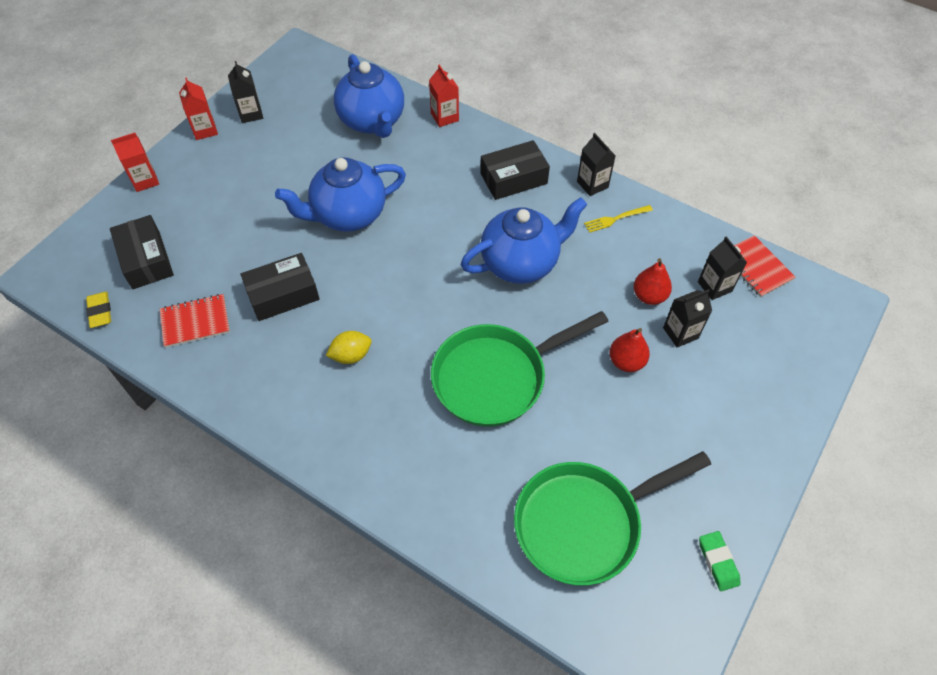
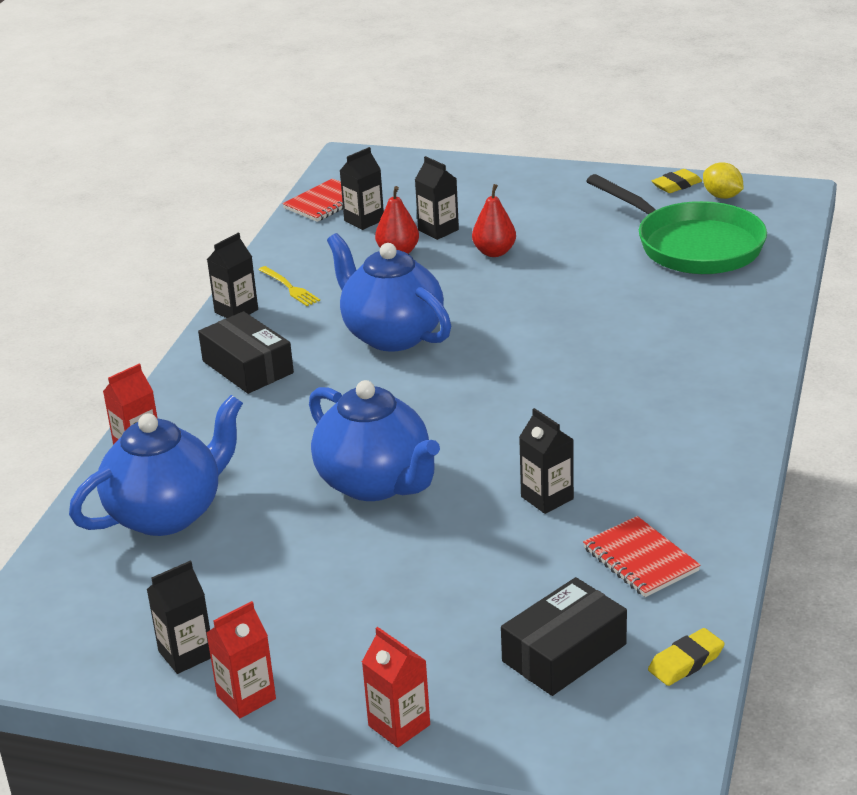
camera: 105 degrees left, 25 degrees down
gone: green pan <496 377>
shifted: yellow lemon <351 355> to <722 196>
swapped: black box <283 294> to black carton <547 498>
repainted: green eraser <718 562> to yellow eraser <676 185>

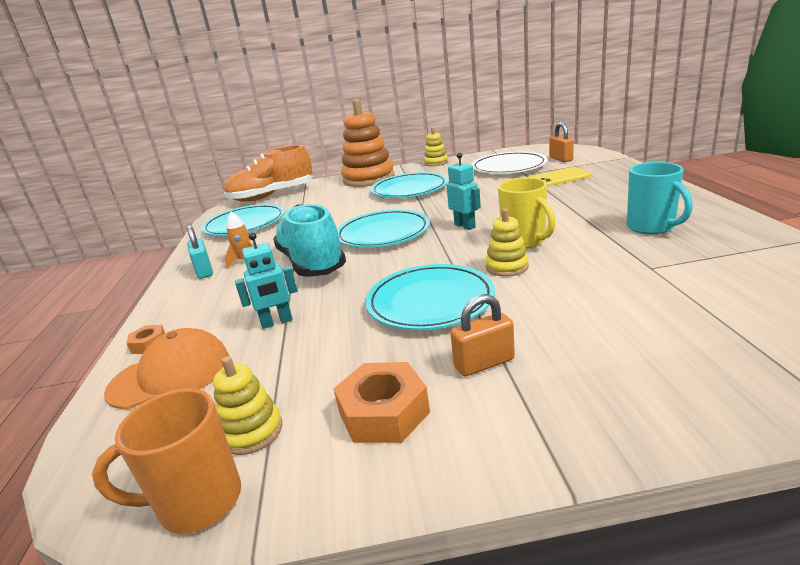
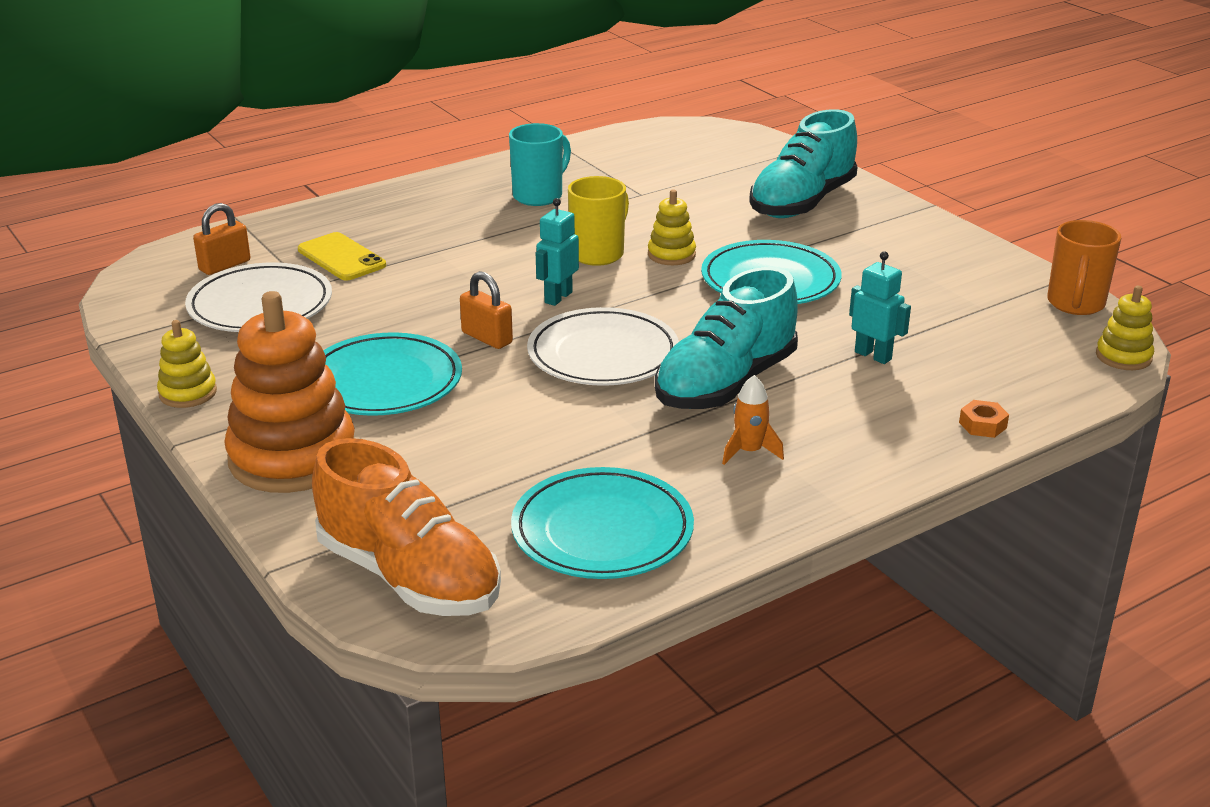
camera: 120 degrees left, 5 degrees up
gone: orange cap <170 375>; turquoise padlock <204 271>; orange nut <383 412>
new: turquoise shoe <802 202>
shifted: yellow stacking toy <251 432> to <1123 357>; orange padlock <484 363> to <487 338>
repainted: turquoise plate <383 233> to white plate <603 354>
rotated: orange mug <197 502> = <1075 304> 60 degrees clockwise

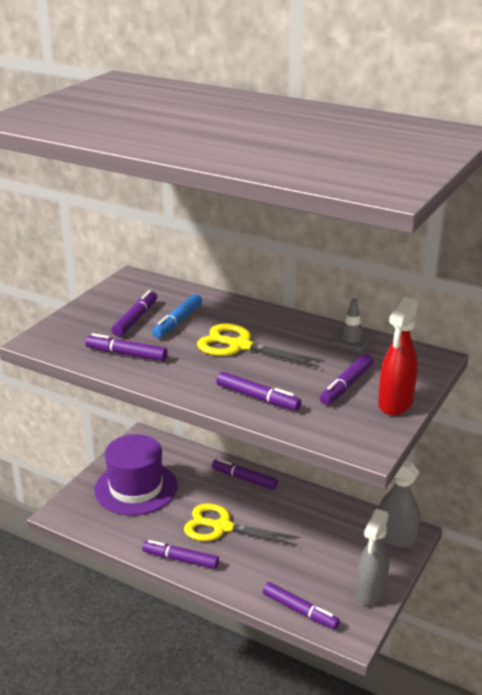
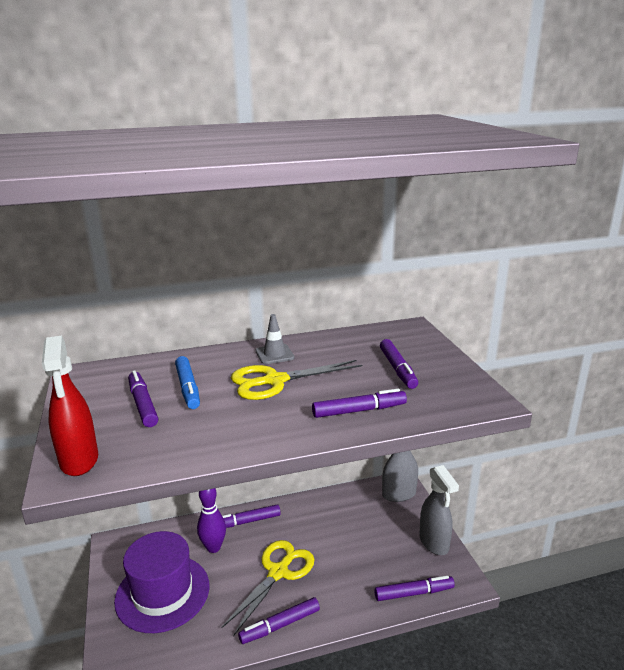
camera: 45 degrees left, 5 degrees down
gone: purple marker <126 354>
new: purple bowling pin <213 547>
shifted: grey traffic cone <351 339> to <274 354>; red spray bottle <395 404> to <79 461>
rotated: yellow scissors <222 527> = <278 572> 150 degrees clockwise

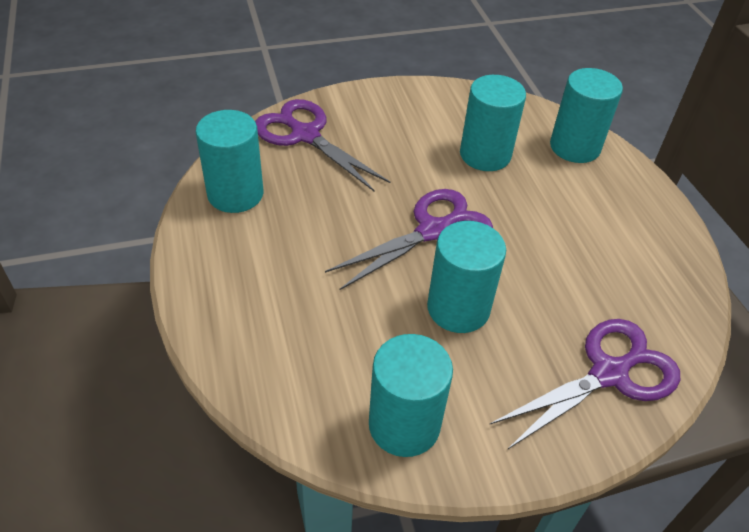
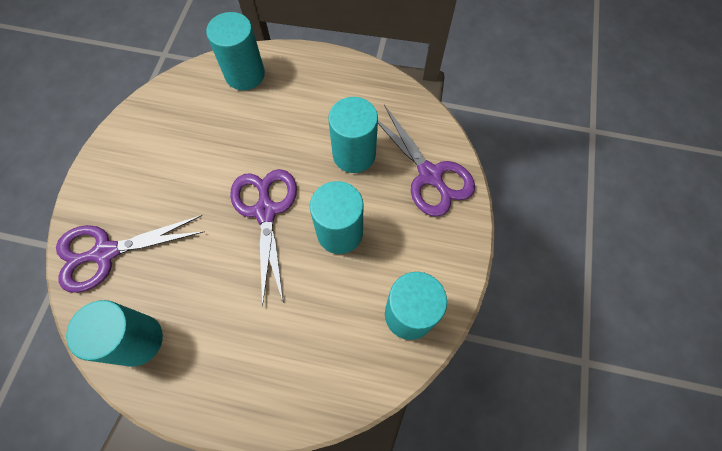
camera: 60 degrees left, 20 degrees up
shifted: turquoise cylinder <485 155> to <354 154>
rotated: purple scissors <608 374> = <430 175> 150 degrees clockwise

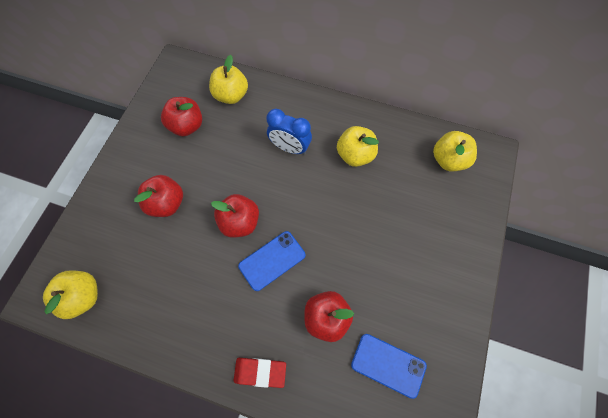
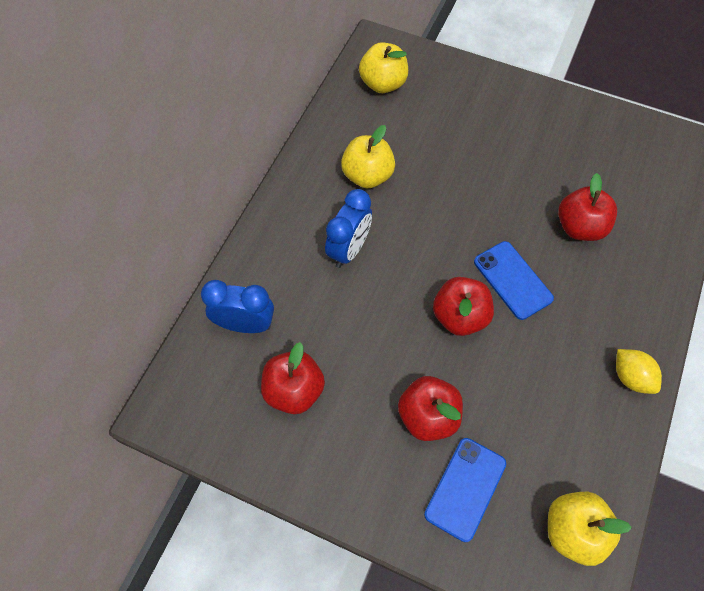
camera: 85 degrees left, 5 degrees down
gone: red eraser <260 372>
new: yellow lemon <630 377>
shifted: blue phone <388 365> to <465 488>
swapped: yellow apple <231 95> to blue clock <245 324>

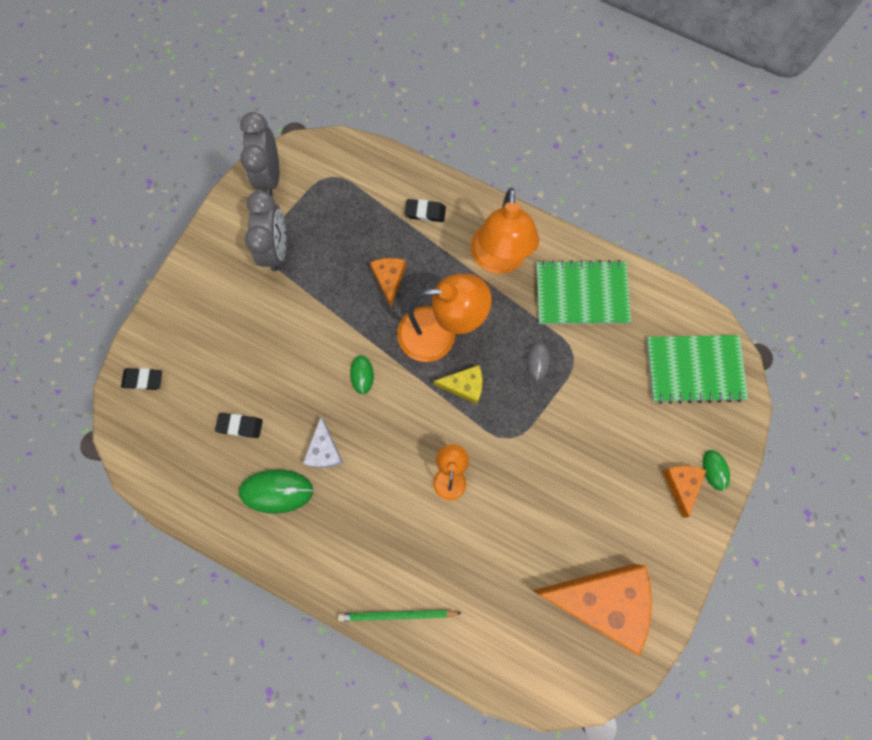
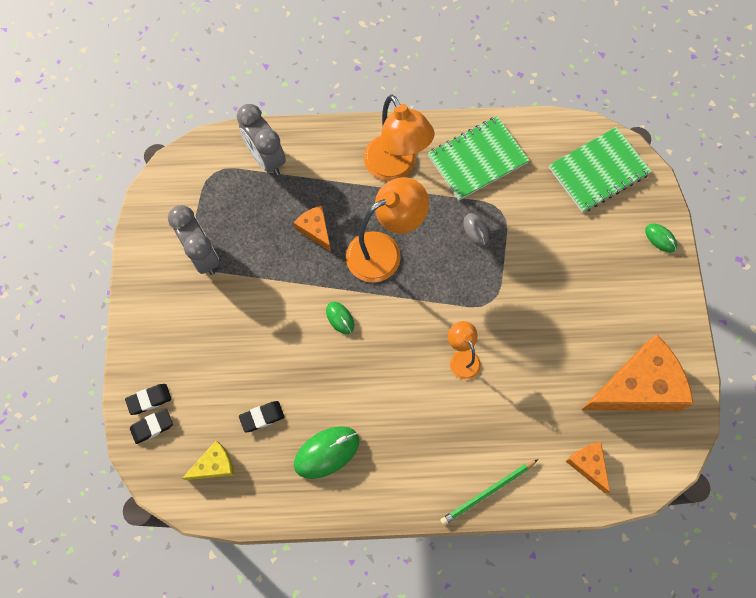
camera: 30 degrees left, 5 degrees down
gone: white cheese <324 450>
shifted: grey clock <269 175> to <266 159>; black eraser <425 212> to <149 399>; yellow cheese <464 386> to <214 465>; orange cheese <681 484> to <588 464>

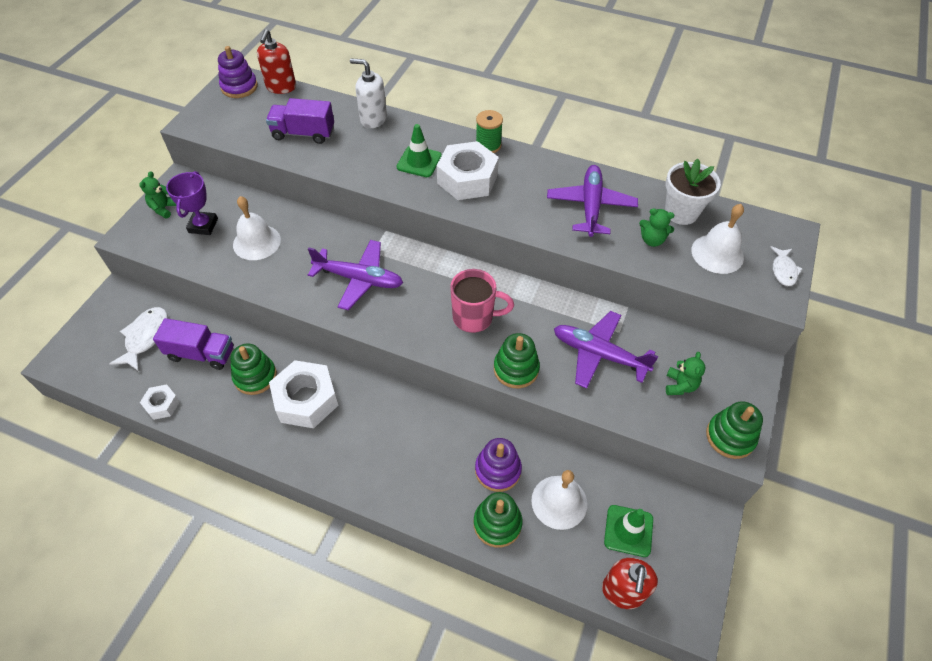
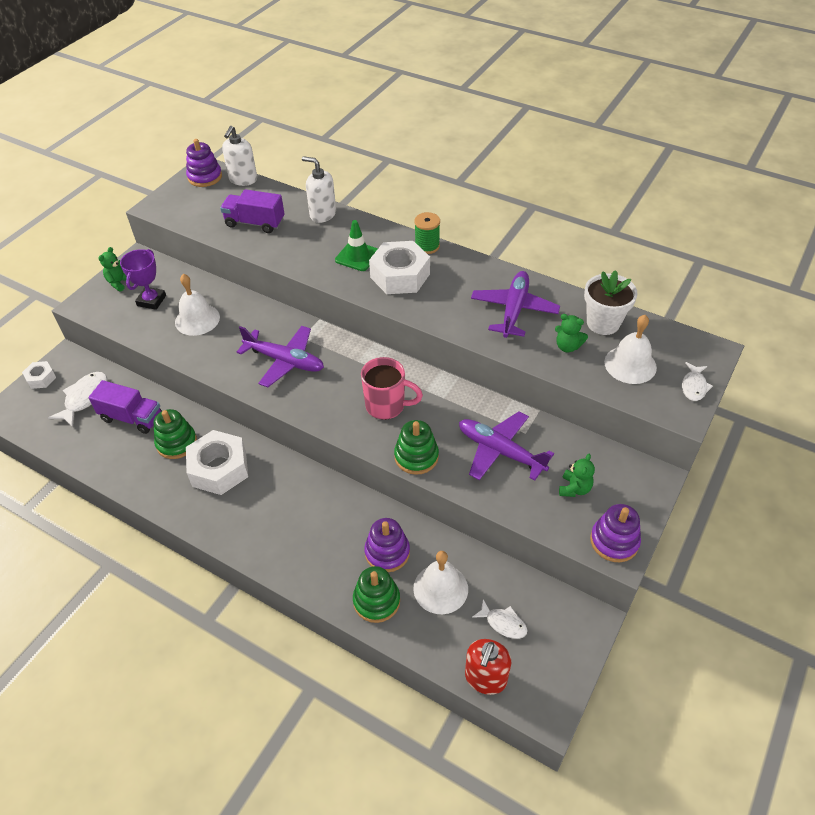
camera: 10 degrees right, 5 degrees down
shifted: white nut <162 405> to <41 378>
swapped: green traffic cone <628 530> to white fish <503 623>
repainted: red soap dispenser <281 87> to white soap dispenser <243 179>; green stacking toy <730 437> to purple stacking toy <614 541>

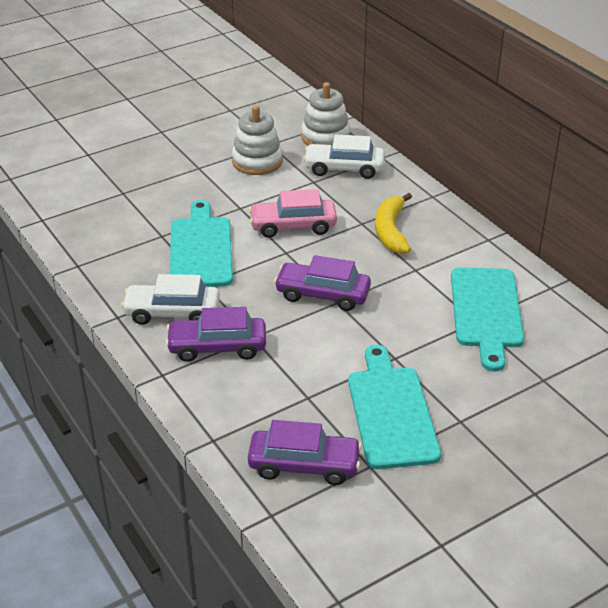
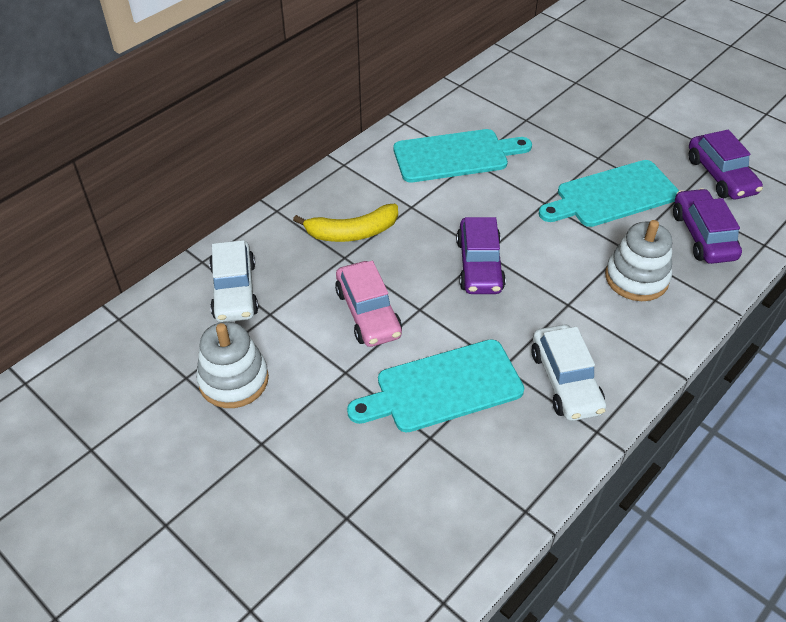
camera: 105 degrees left, 10 degrees up
shifted: purple car <217 347> to <720 176>; white stacking toy <325 137> to <636 278>

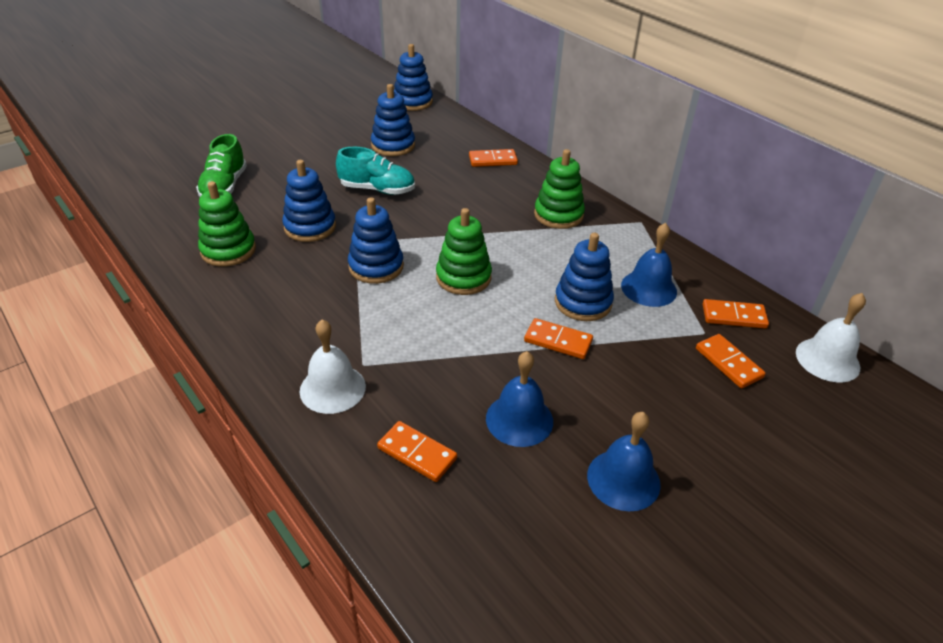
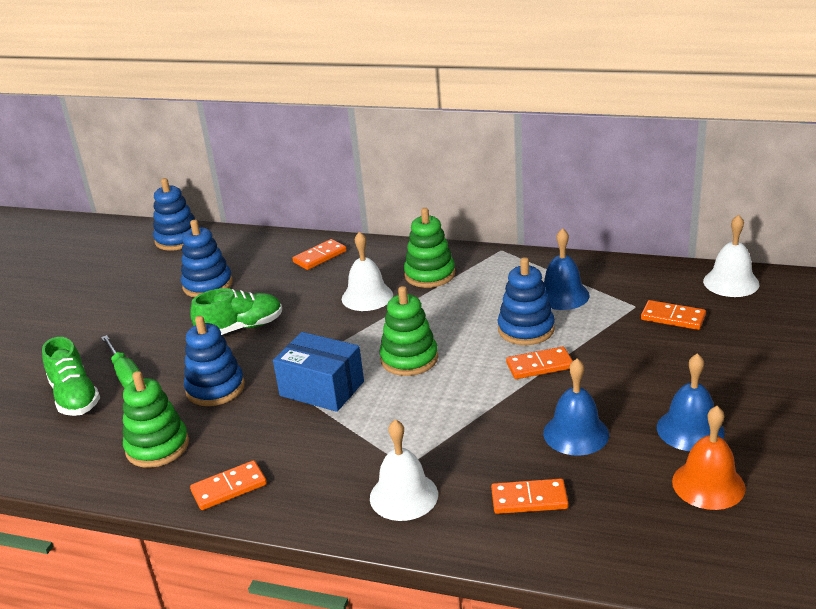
camera: 30 degrees left, 10 degrees down
new: green screwdriver <126 375>; white bell <367 296>; orange bell <708 484>
shifted: orange domino <734 316> to <229 488>
swapped: blue stacking toy <376 266> to blue box <322 388>
repainted: turquoise shoe <377 189> to green shoe <241 328>

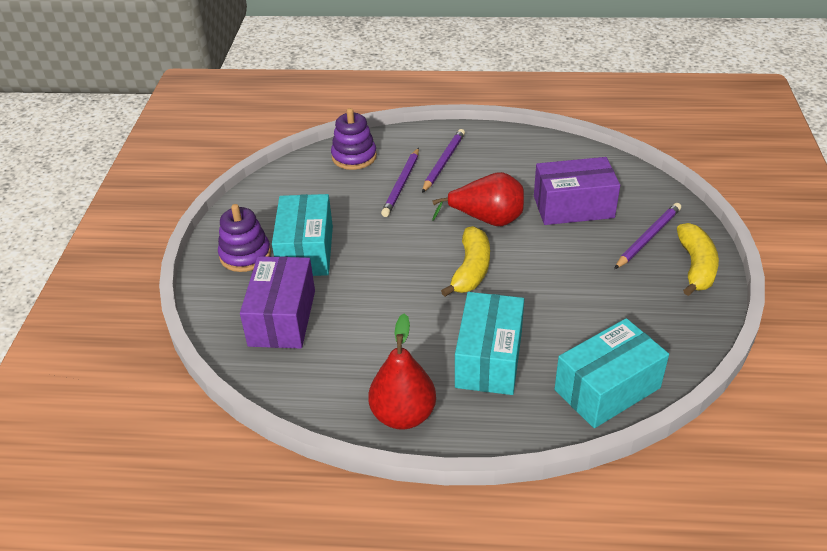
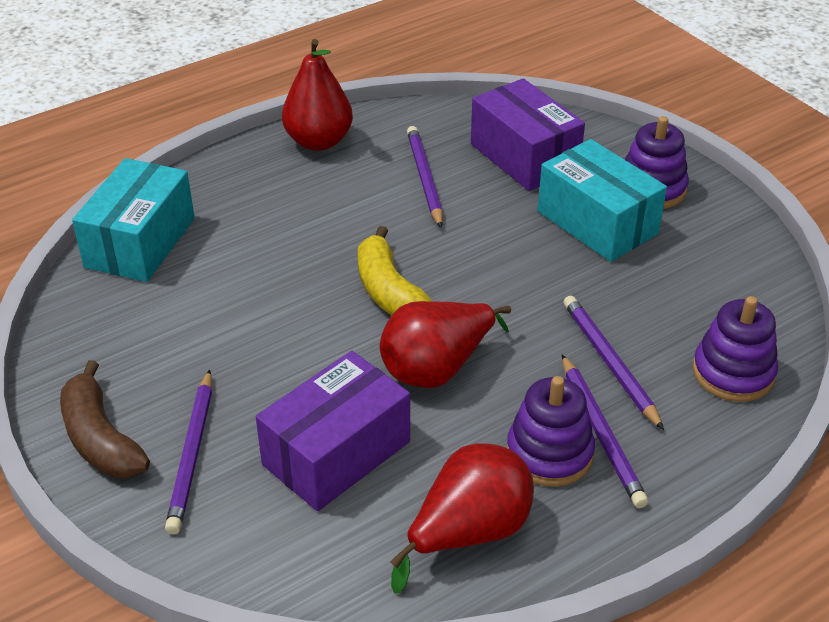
camera: 140 degrees right, 0 degrees up
gone: turquoise box <489 359>
new: red pear <468 533>; purple pencil <425 179>; purple stacking toy <549 453>
repainted: yellow banana <696 267> to brown banana <100 438>

